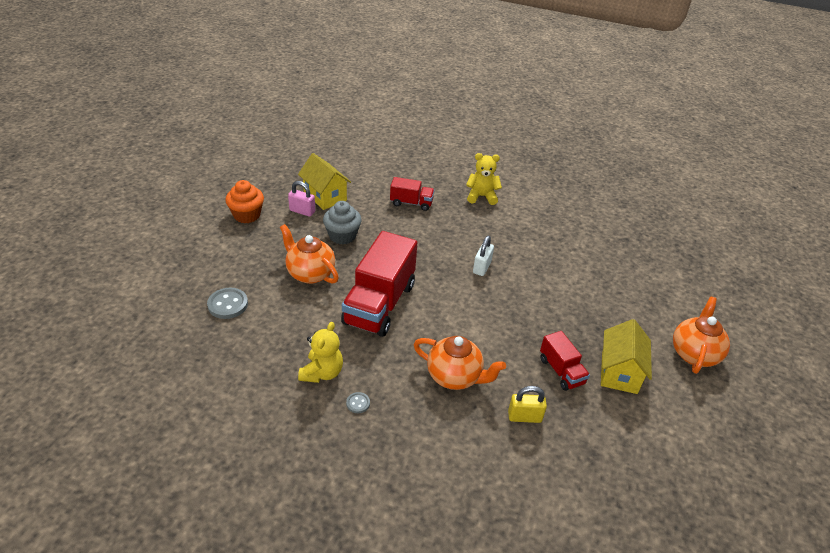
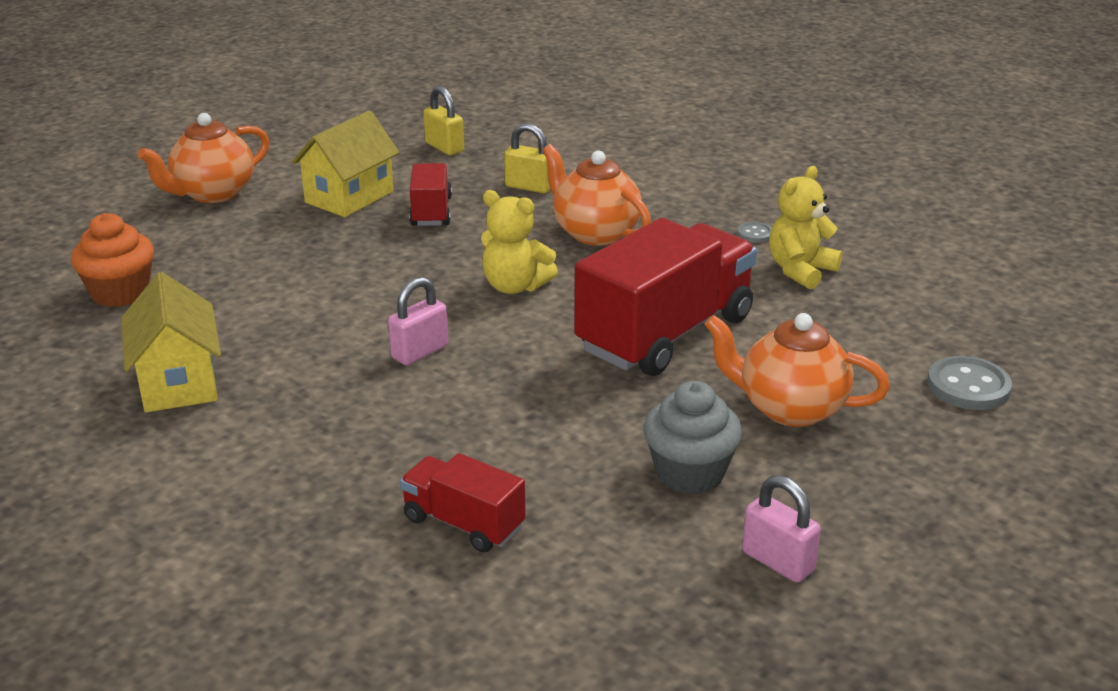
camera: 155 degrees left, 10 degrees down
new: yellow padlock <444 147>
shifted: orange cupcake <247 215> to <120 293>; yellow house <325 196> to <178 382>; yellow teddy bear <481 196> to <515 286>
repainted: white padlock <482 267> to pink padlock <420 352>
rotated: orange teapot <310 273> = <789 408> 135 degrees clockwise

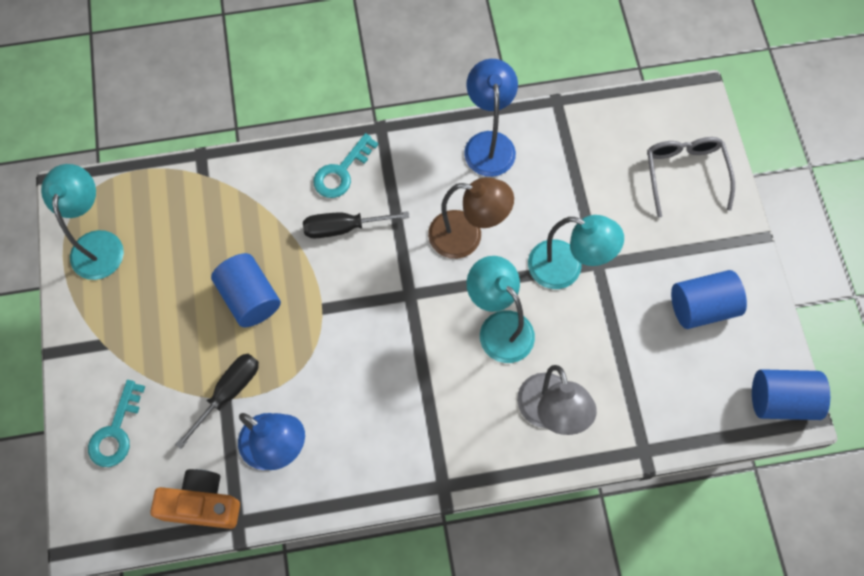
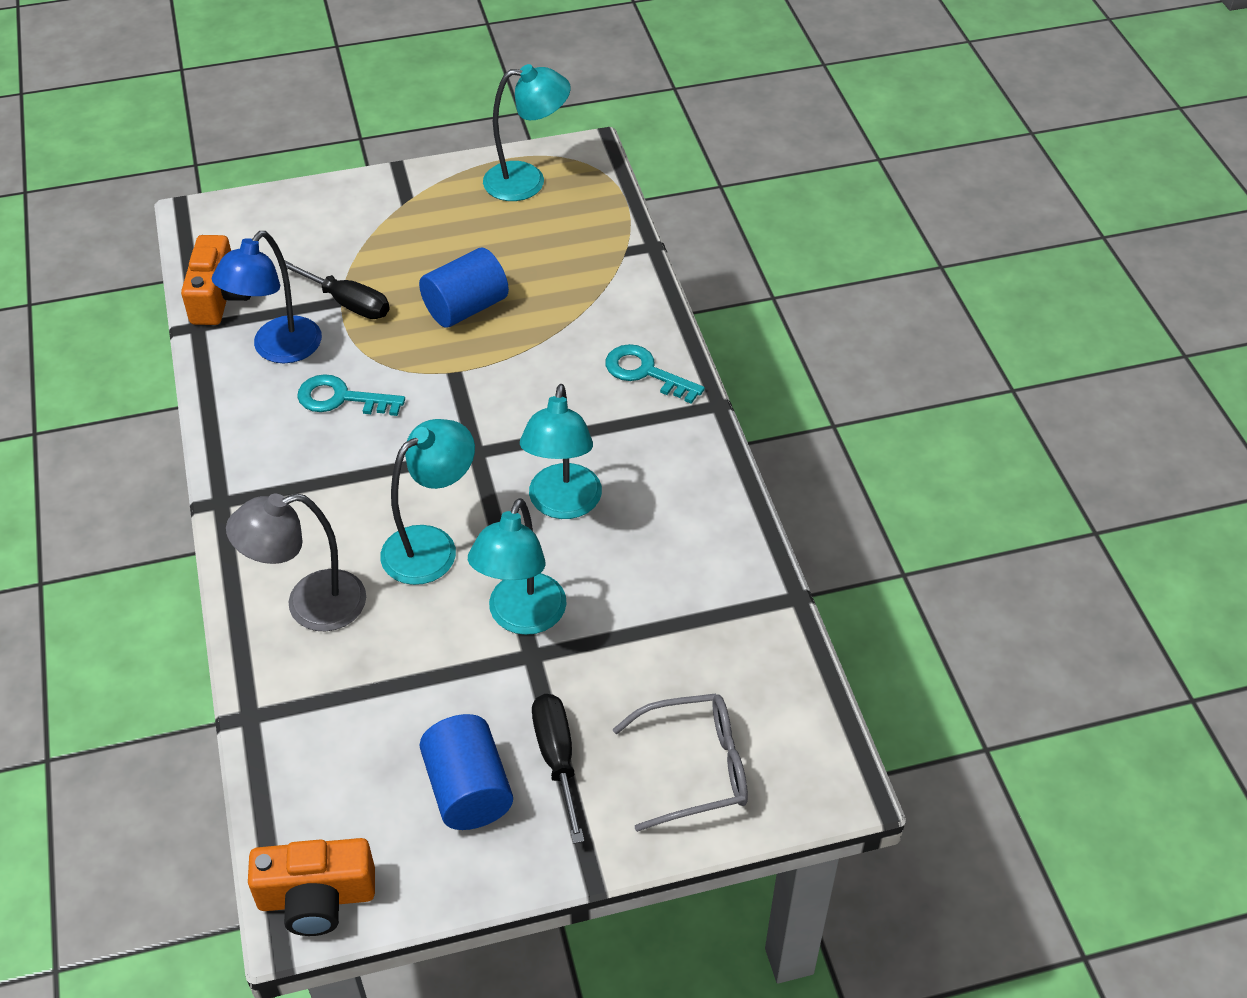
camera: 85 degrees right, 20 degrees down
gone: blue lamp <488 143>
shifted: turquoise key <116 431> to <341 398>; black screwdriver <343 227> to <557 759>
swapped: blue cylinder <781 400> to orange camera <316 898>
repainted: brown lamp <466 237> to turquoise lamp <563 504>

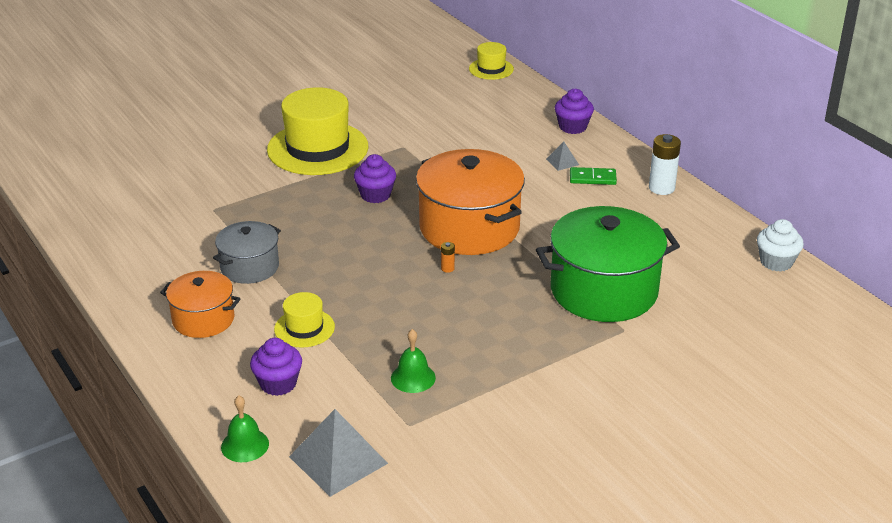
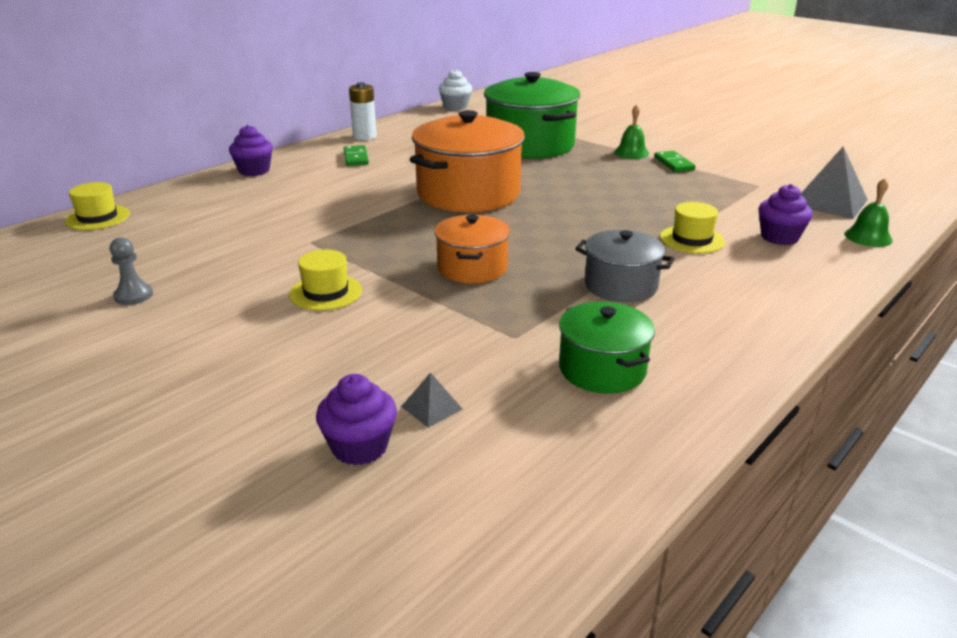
camera: 105 degrees left, 5 degrees down
gone: orange battery <447 268>
new: grey pawn <133 296>; green pot <602 369>; green domino <673 164>
shifted: orange pot <203 319> to <472 268>; purple cupcake <375 195> to <360 447>; green bell <413 377> to <631 153>; grey pyramid <562 161> to <431 407>
scaled: yellow hat <317 148> = <326 292> x0.49

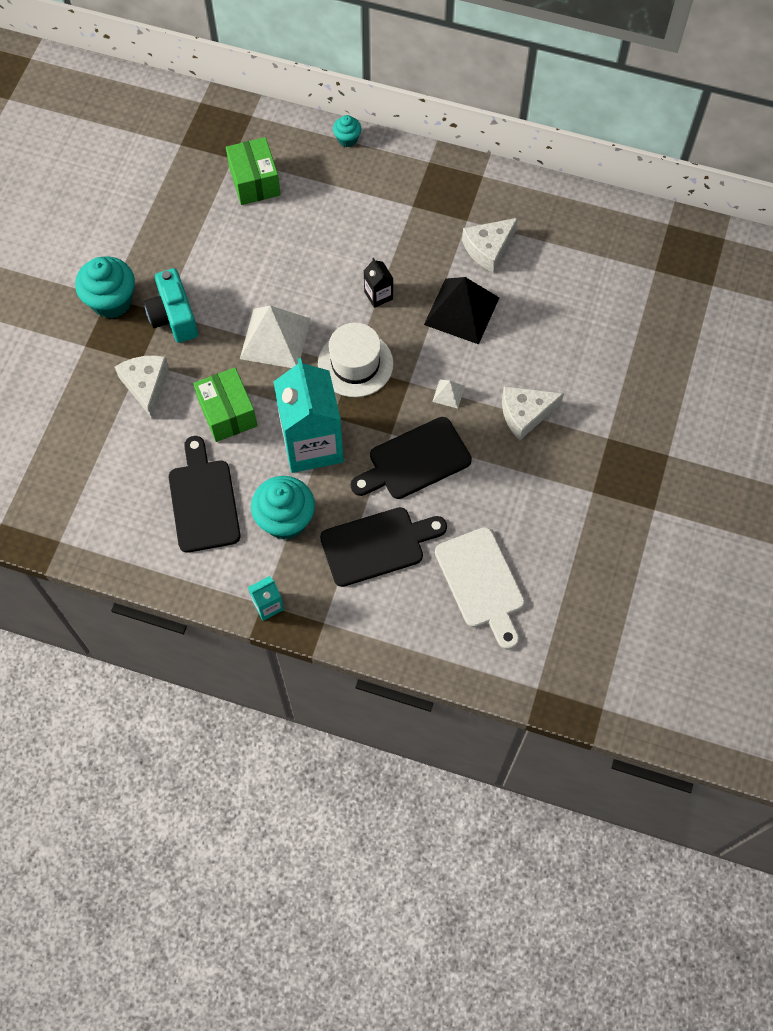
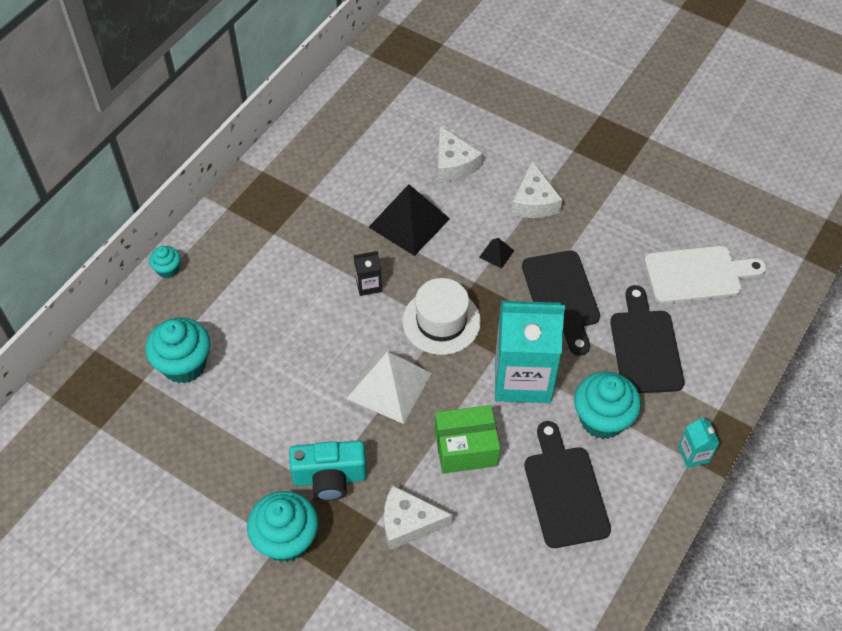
camera: 75 degrees left, 10 degrees down
shifted: white cheese <488 248> to <453 163>
swapped: green box <254 182> to turquoise cupcake <184 365>
repainted: white pyramid <448 393> to black pyramid <496 254>
rotated: black cutting board <203 501> = <564 491> 75 degrees clockwise

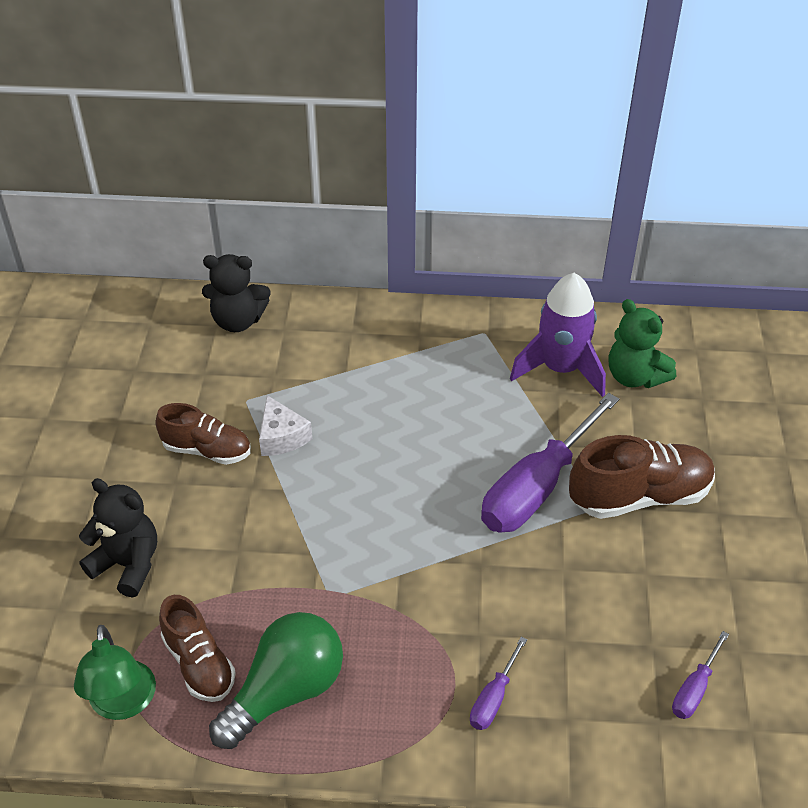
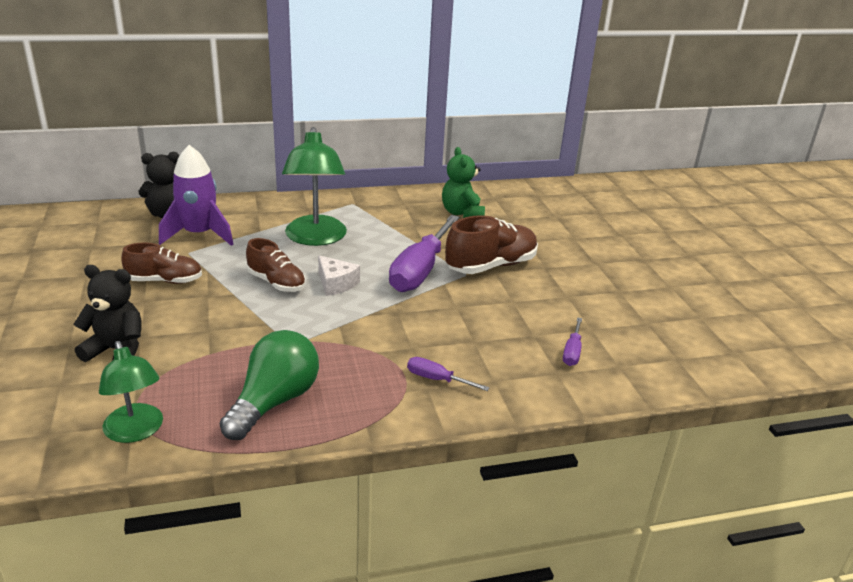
camera: 20 degrees left, 15 degrees down
new: green lamp <315 238>
shifted: brown shoe <199 664> to <276 283>; white cheese <281 437> to <336 284>; purple rocket <560 369> to <199 235>
rotated: purple screwdriver <493 699> = <436 379> 105 degrees clockwise; green teddy bear <635 377> = <462 213> 45 degrees clockwise

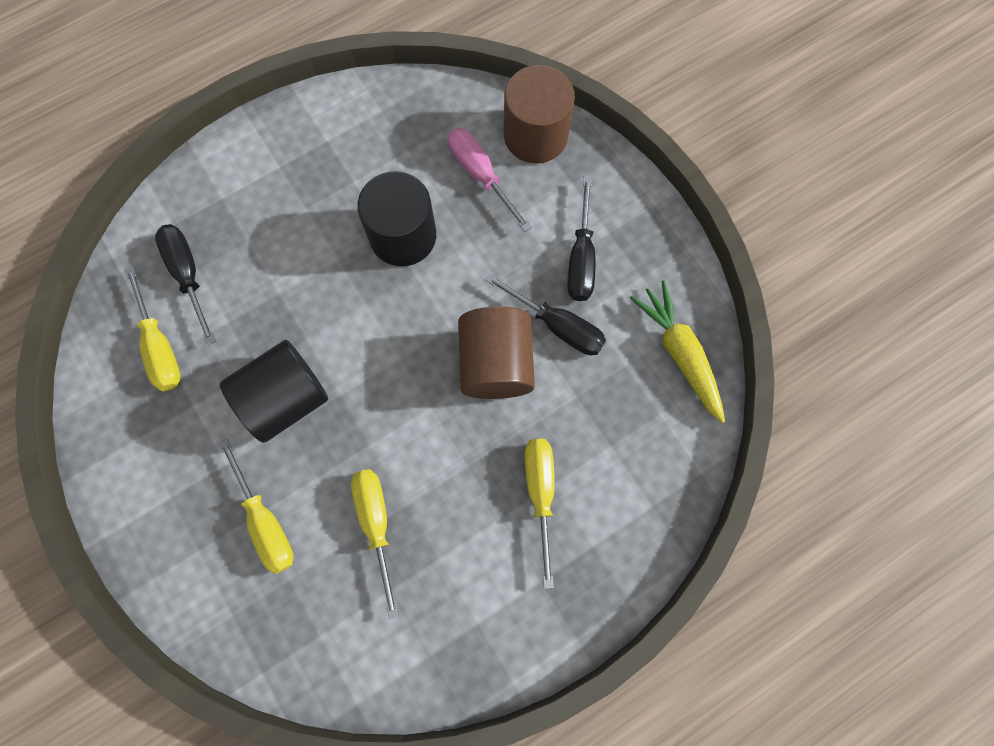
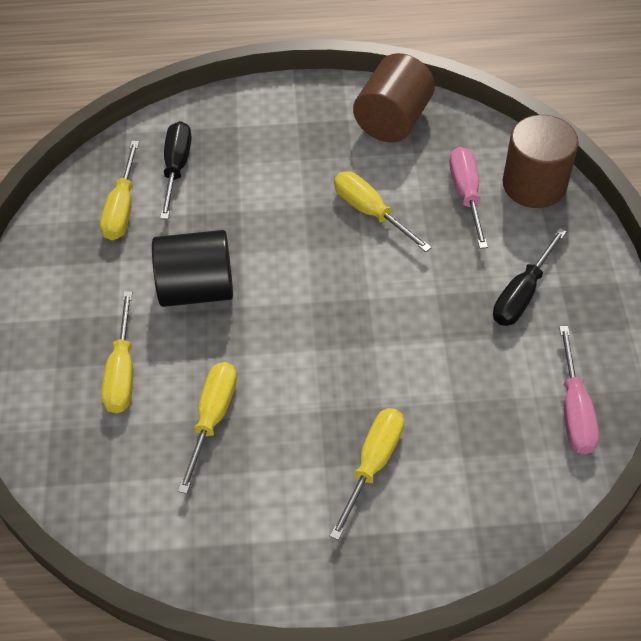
camera: 30 degrees right, 20 degrees down
gone: black screwdriver <557 326>
shifted: brown cylinder <496 363> to <393 120>
swapped: black cylinder <403 236> to yellow screwdriver <370 212>; yellow carrot <679 353> to pink screwdriver <574 410>

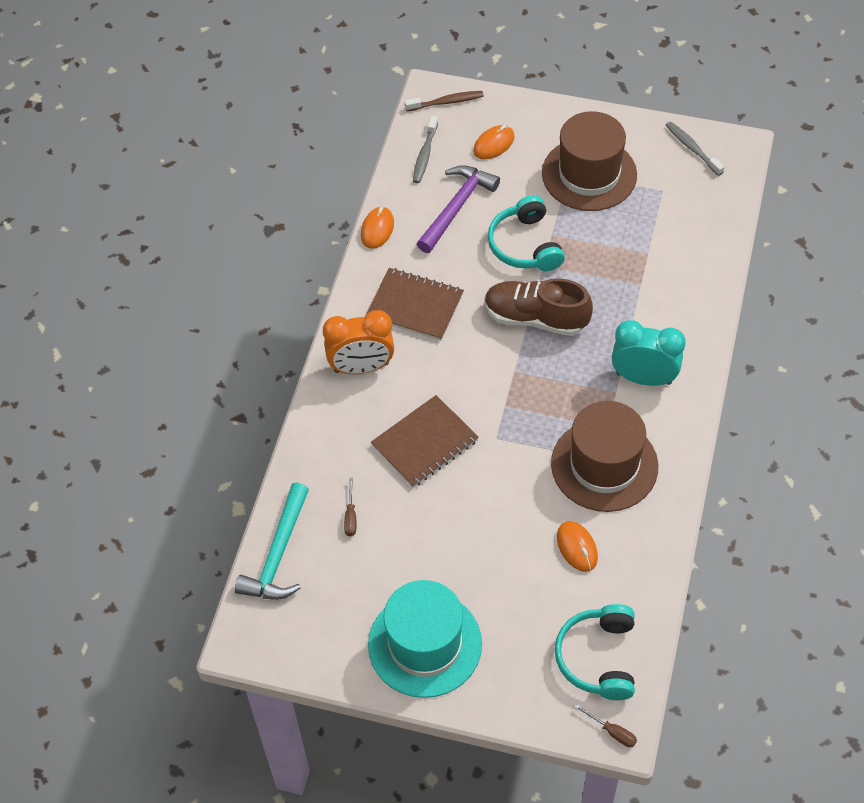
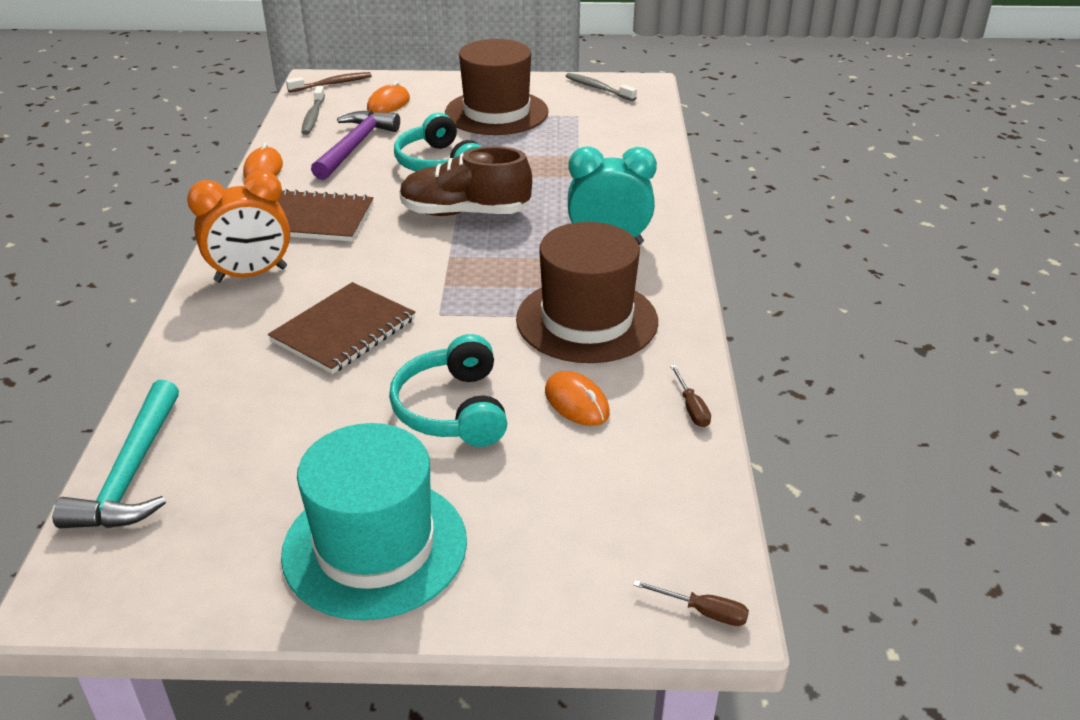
camera: 15 degrees left, 20 degrees down
shifted: brown screwdriver <350 516> to <691 408>; turquoise headphones <598 658> to <453 409>

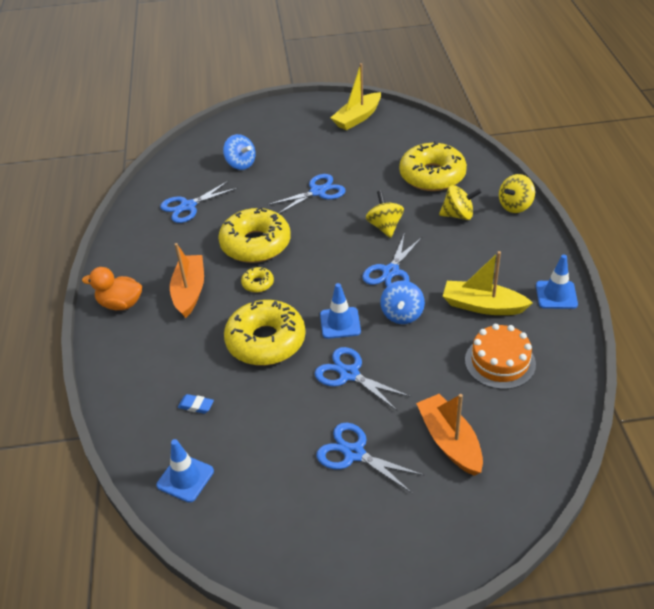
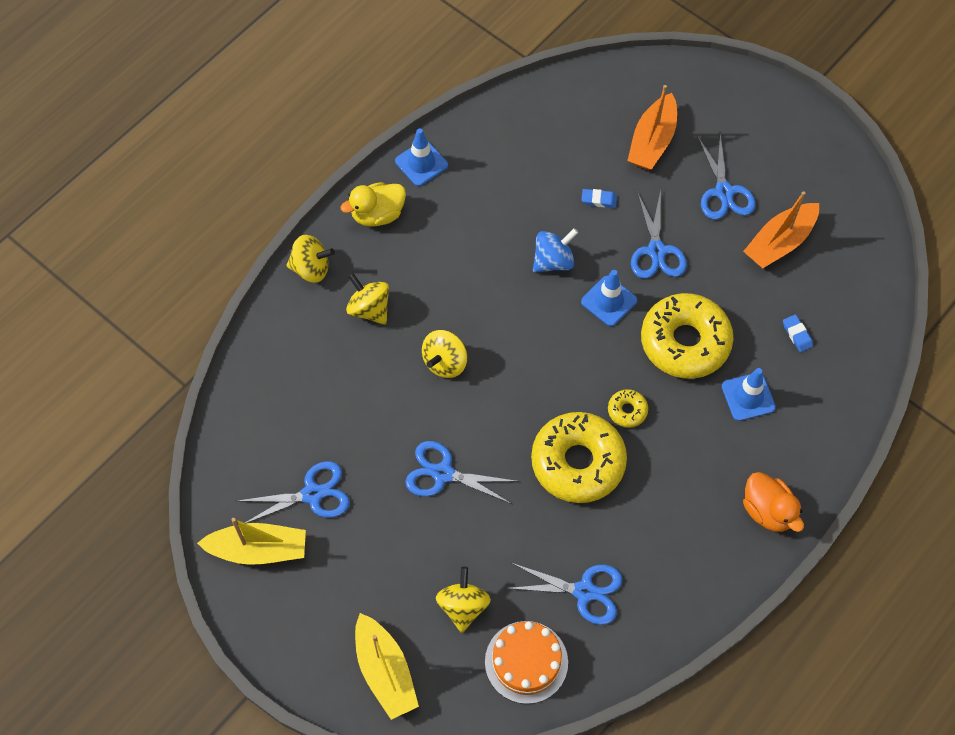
camera: 135 degrees left, 20 degrees up
gone: yellow donut <432 176>
new: yellow duck <377 214>; blue eraser <599 200>
shifted: blue traffic cone <185 478> to <748 397>; orange boat <189 291> to <779 243>; blue scissors <391 271> to <312 494>; yellow boat <482 306> to <385 671>; orange cake <500 362> to <526 662>
repainted: blue spinning top <241 164> to yellow spinning top <463 606>

